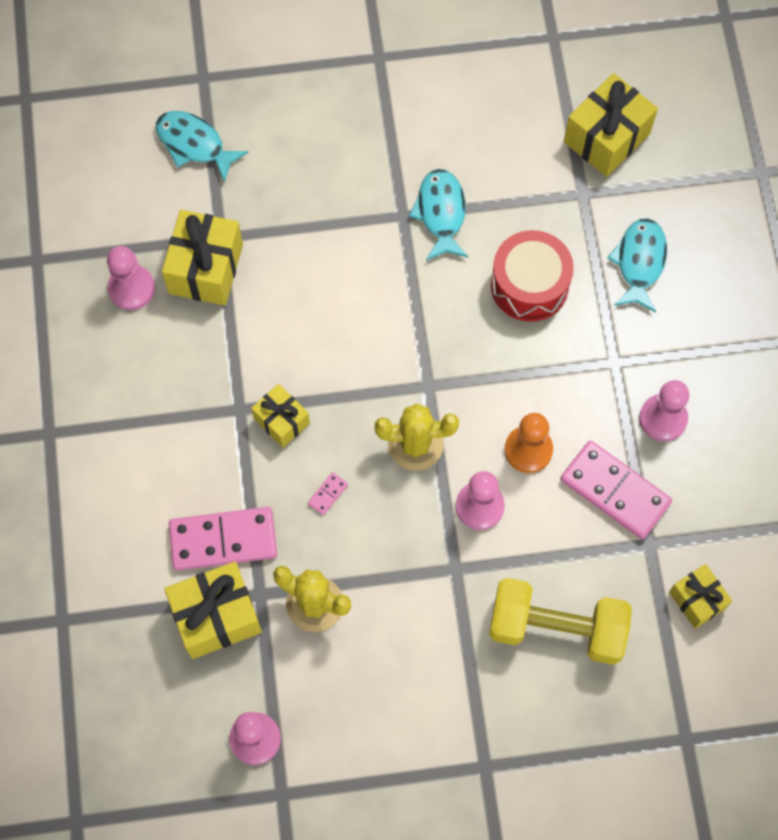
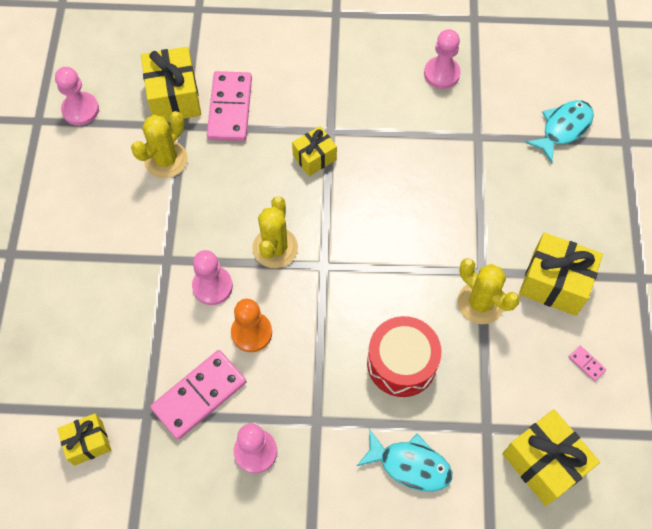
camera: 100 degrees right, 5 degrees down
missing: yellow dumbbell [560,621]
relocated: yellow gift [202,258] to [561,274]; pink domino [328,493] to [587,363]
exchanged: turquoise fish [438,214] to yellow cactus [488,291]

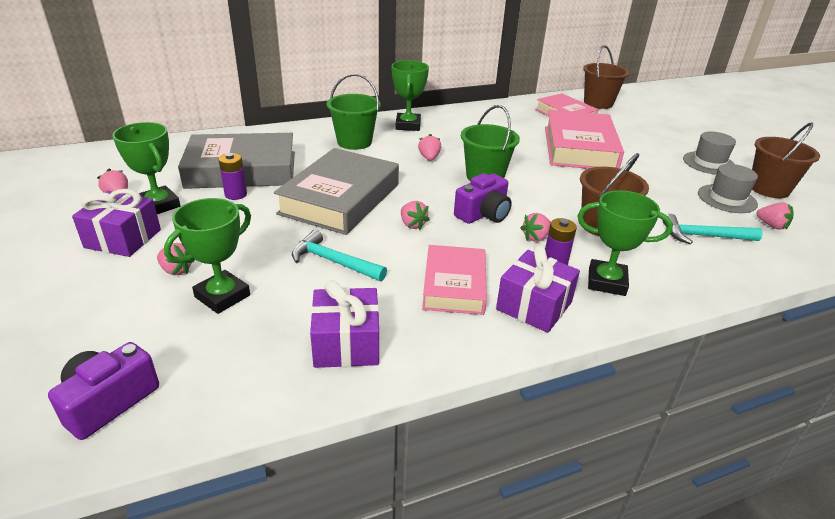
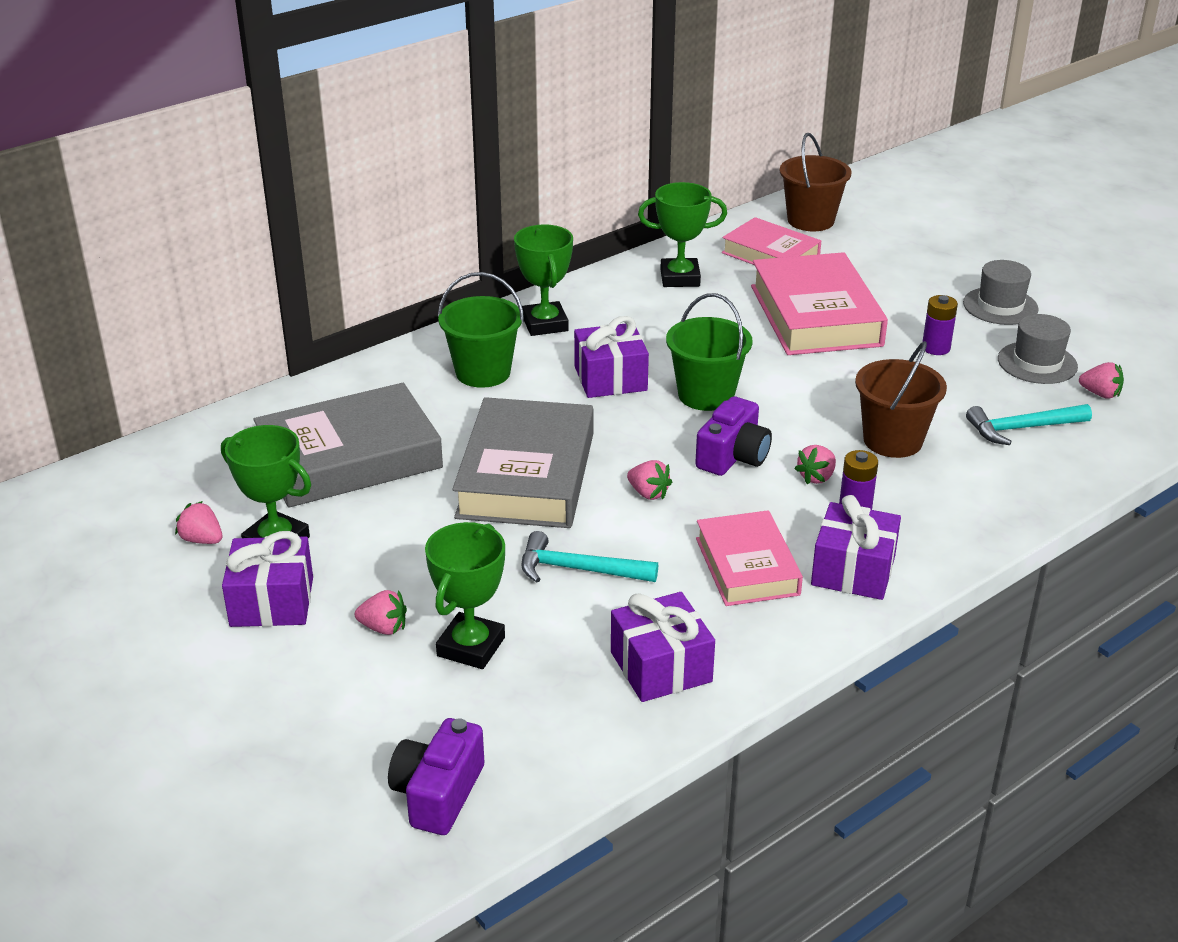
camera: 15 degrees left, 0 degrees up
missing: brown bucket [786,160]
relocated: purple battery [232,176] to [940,325]; green trophy [625,243] to [682,234]
exchanged: pink strawberry [429,147] to purple gift [611,357]

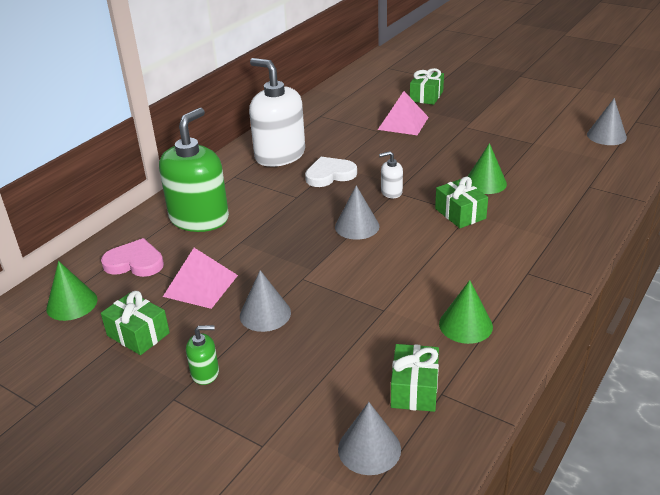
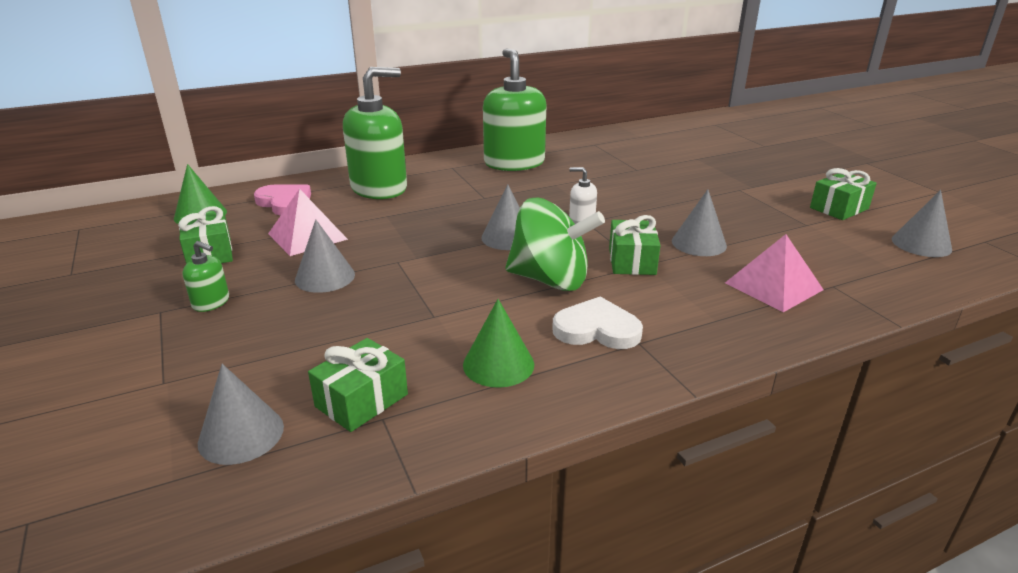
camera: 30 degrees right, 5 degrees down
appeared: green spinning top [555,244]
relocated: white heart [331,172] to [597,322]; pink pyramid [403,113] to [774,273]; green gift [427,86] to [843,194]
colour: white soap dispenser [277,112] to green soap dispenser [514,110]; green cone [487,168] to grey cone [699,222]

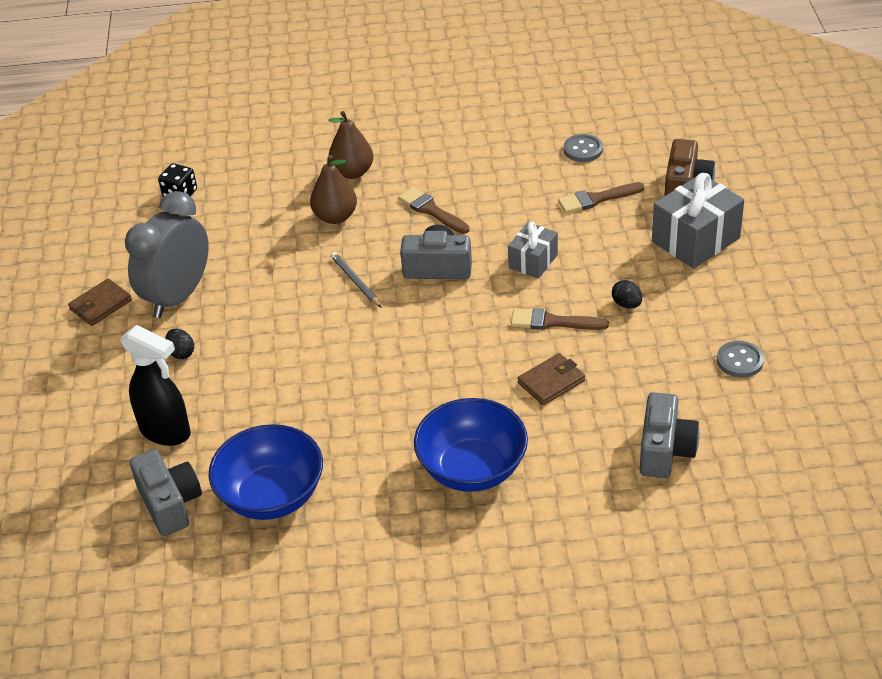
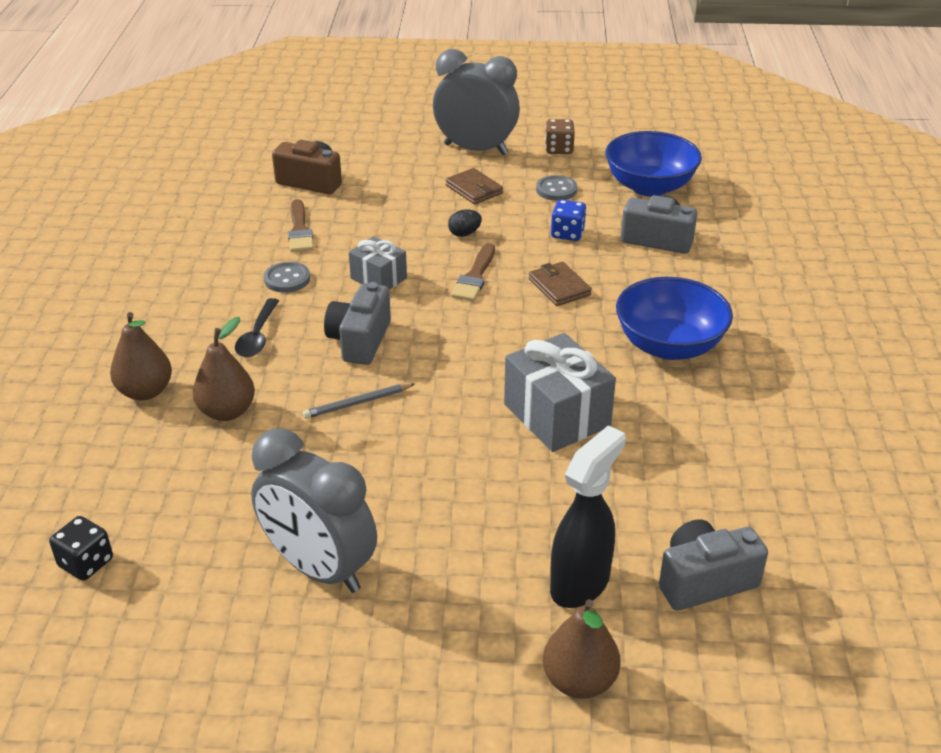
camera: 85 degrees left, 5 degrees down
missing: black egg [179,344]
appeared: grey clock [476,102]; brown pear [582,649]; brown dice [560,136]; blue dice [568,220]
relocated: brown wallet [100,302] to [474,186]; blue bowl [266,472] to [653,164]; grey button [583,148] to [287,277]; grey gift [698,221] to [560,392]
exchanged: brown brush [433,210] to black spoon [257,327]

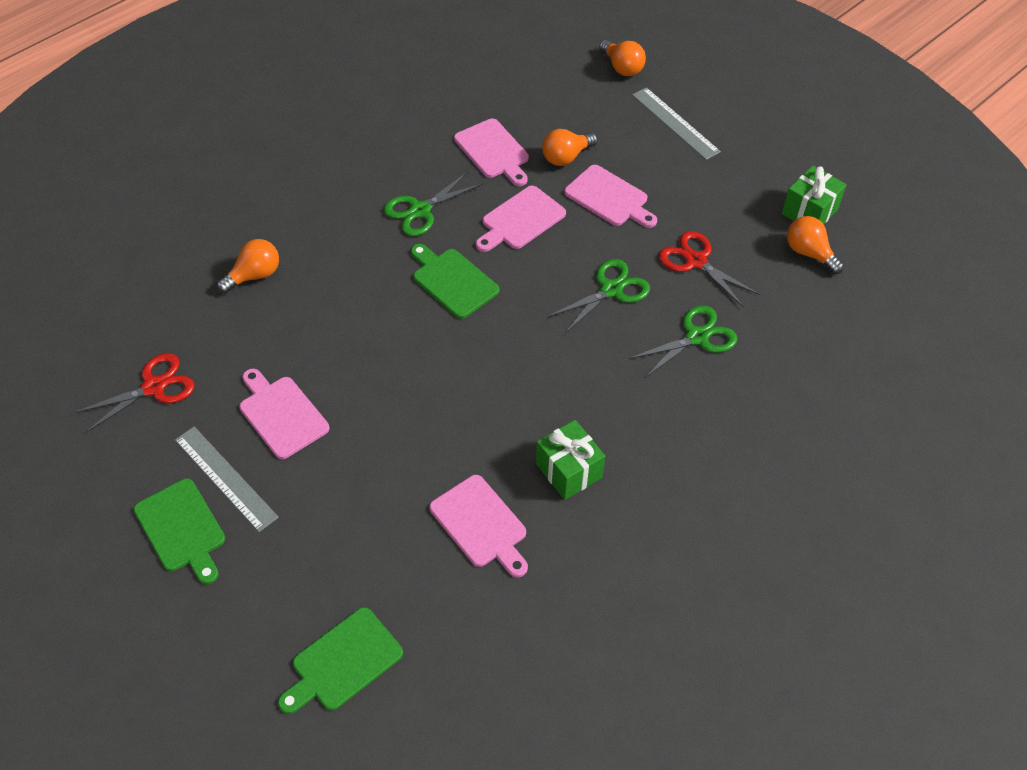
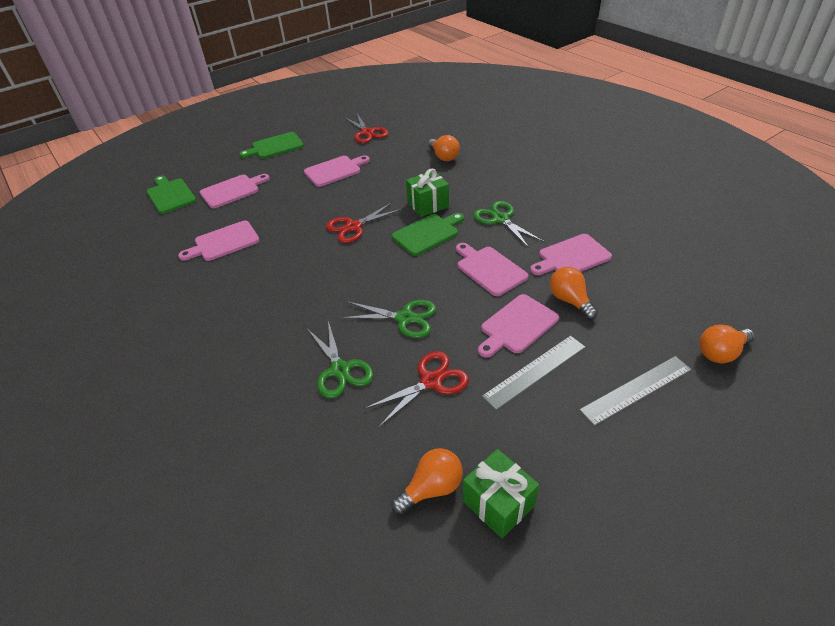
camera: 100 degrees right, 10 degrees down
appeared: pink cutting board [235,191]; red scissors [364,222]
relocated: grey ruler [227,479] to [533,373]; green gift [570,460] to [427,193]
spun: green scissors [599,296] = [388,319] 45 degrees counterclockwise

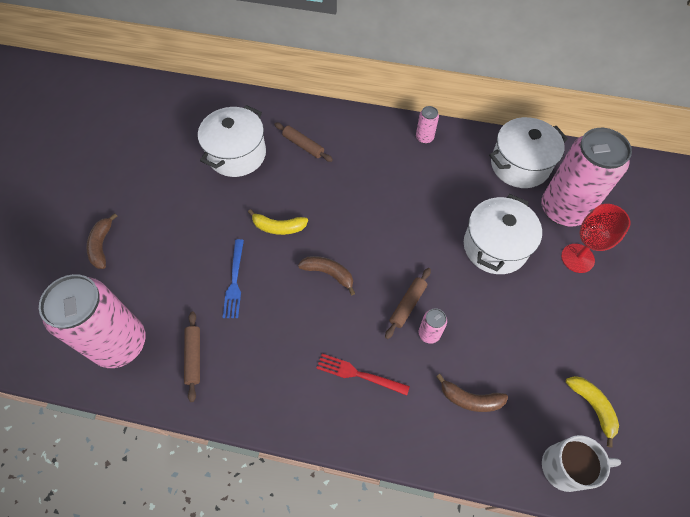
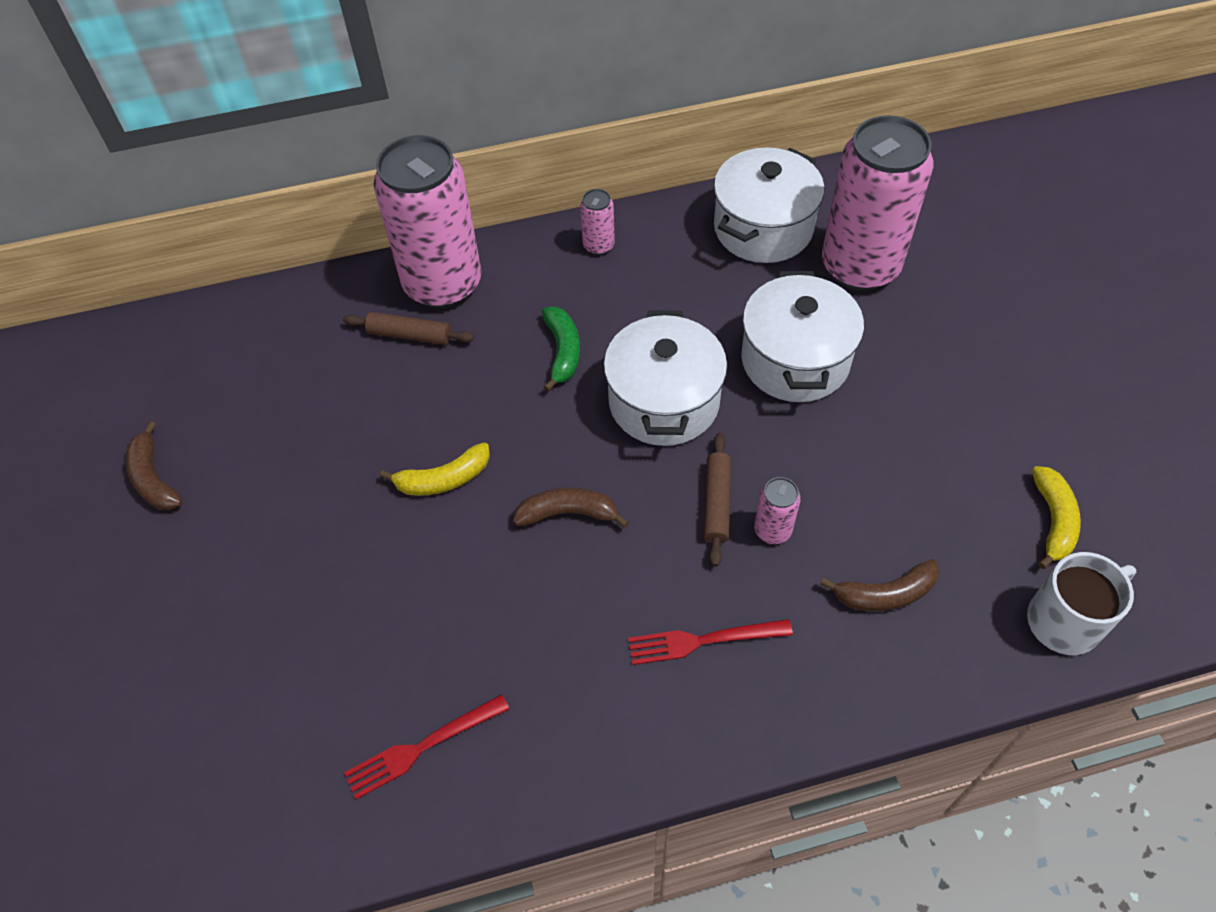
camera: 25 degrees left, 5 degrees down
missing: blue fork [233,278]; red goblet [596,238]
appeared: green banana [561,349]
relocated: pink can [92,321] to [427,221]; brown banana [102,241] to [154,465]; white pot [232,141] to [665,378]
exchanged: brown rolling pin [192,356] to red fork [426,746]
spun: yellow banana [592,412] = [1056,517] 60 degrees clockwise

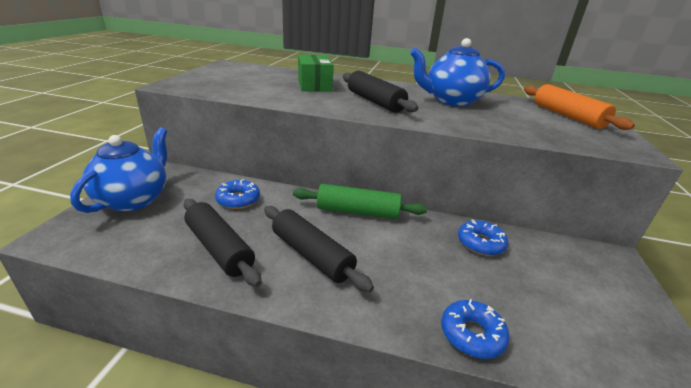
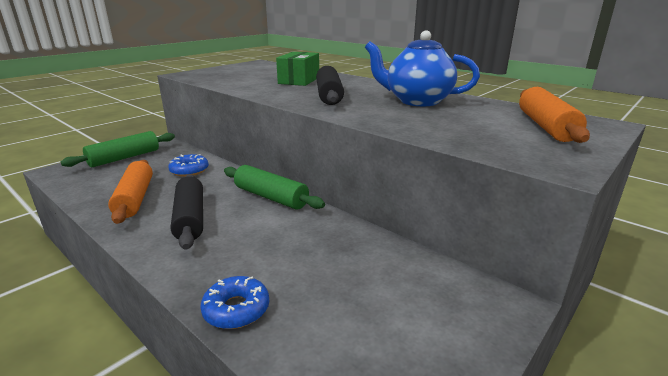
camera: 30 degrees right, 5 degrees down
missing: blue donut [483,237]
exchanged: blue teapot [118,170] to green rolling pin [118,149]
colour: black rolling pin [223,243] to orange rolling pin [130,192]

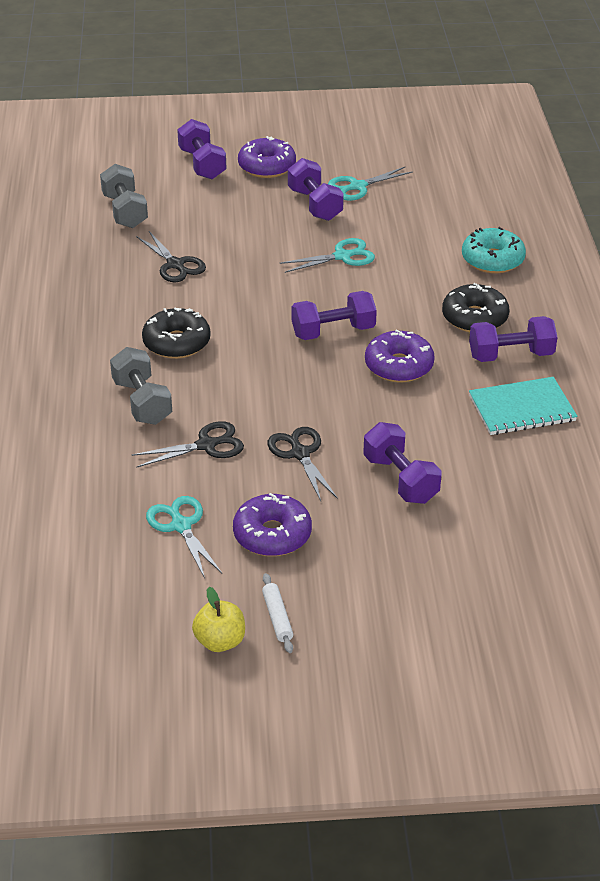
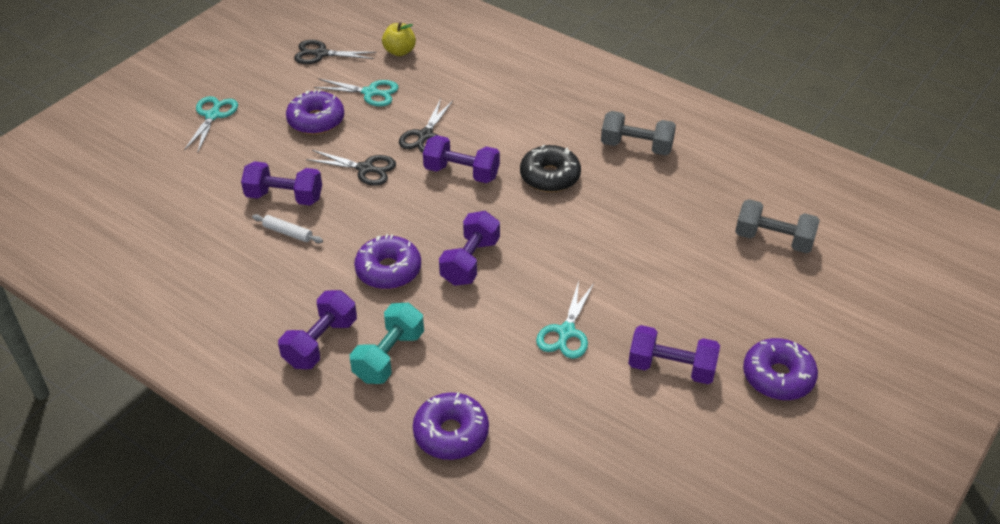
camera: 130 degrees right, 5 degrees up
missing: turquoise notebook [523,406]
relocated: grey dumbbell [141,386] to [638,133]; black scissors [171,256] to [335,52]; purple dumbbell [202,149] to [461,159]; yellow apple [218,619] to [399,39]; white rolling pin [277,613] to [287,228]; turquoise scissors [370,184] to [211,124]
exchanged: black donut [475,307] to turquoise dumbbell [387,343]
colour: turquoise donut [494,250] to purple donut [451,426]

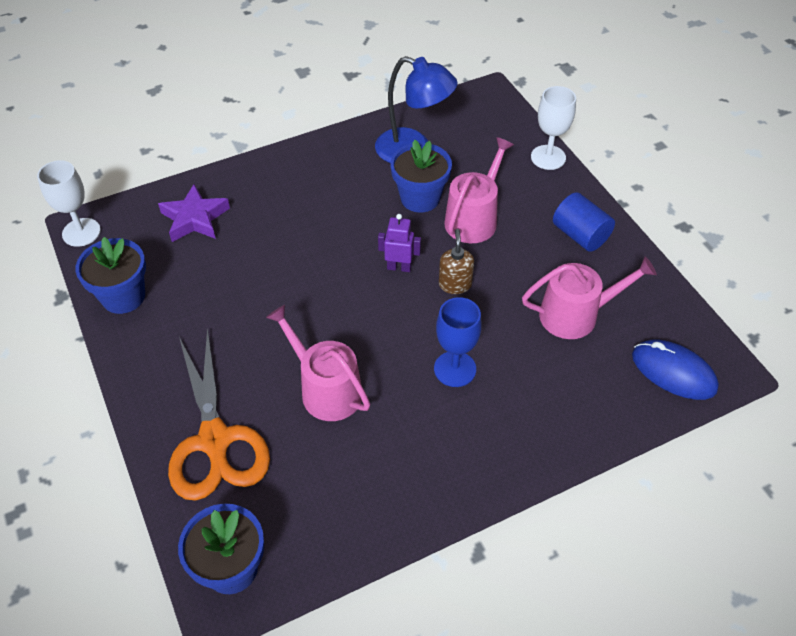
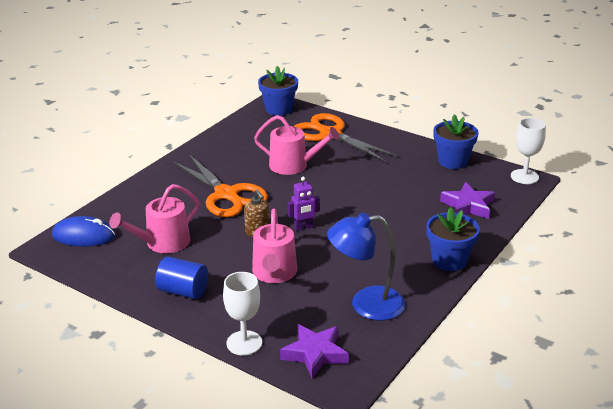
camera: 150 degrees right, 20 degrees down
appeared: purple star [314,351]
relocated: blue flower pot [421,176] to [453,239]
exchanged: blue goblet [458,342] to orange scissors [220,185]

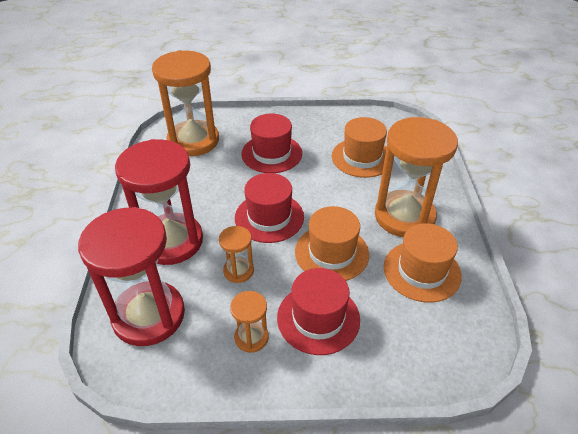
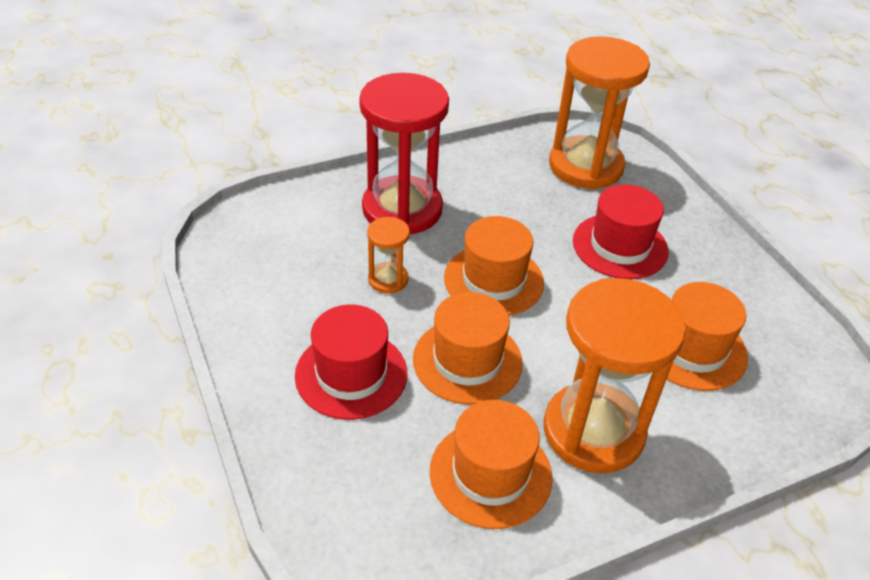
camera: 65 degrees right, 0 degrees up
missing: red hourglass [131,276]; orange hourglass [249,322]
colour: red hat [269,208] to orange hat [494,266]

